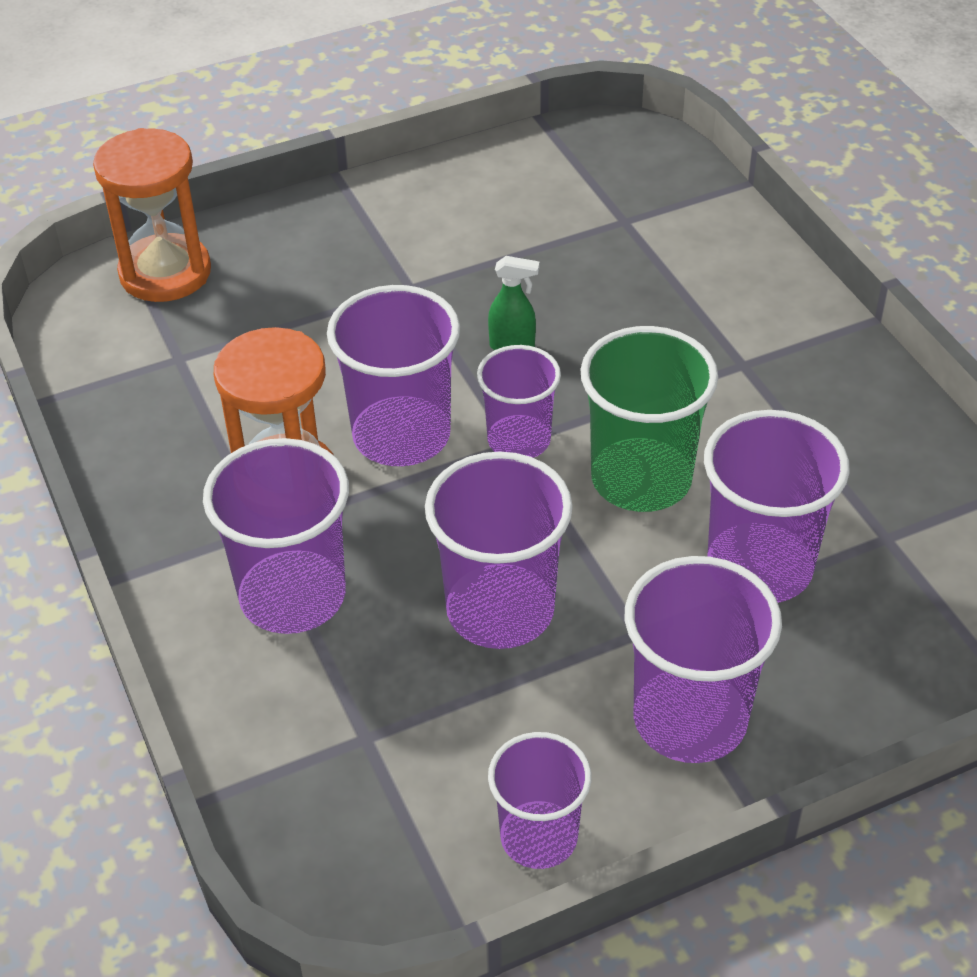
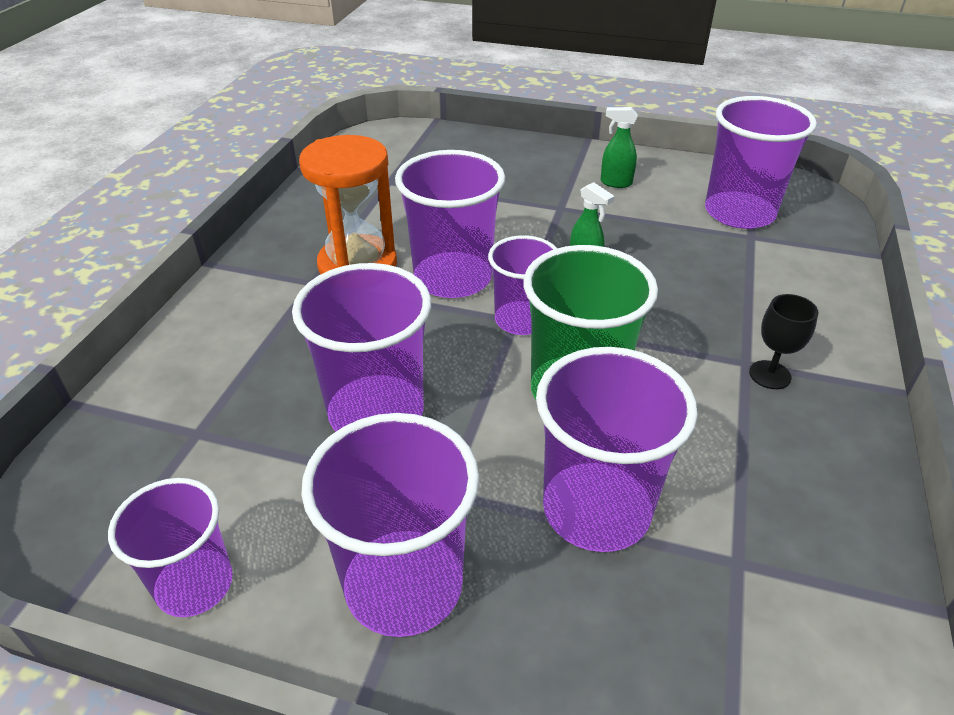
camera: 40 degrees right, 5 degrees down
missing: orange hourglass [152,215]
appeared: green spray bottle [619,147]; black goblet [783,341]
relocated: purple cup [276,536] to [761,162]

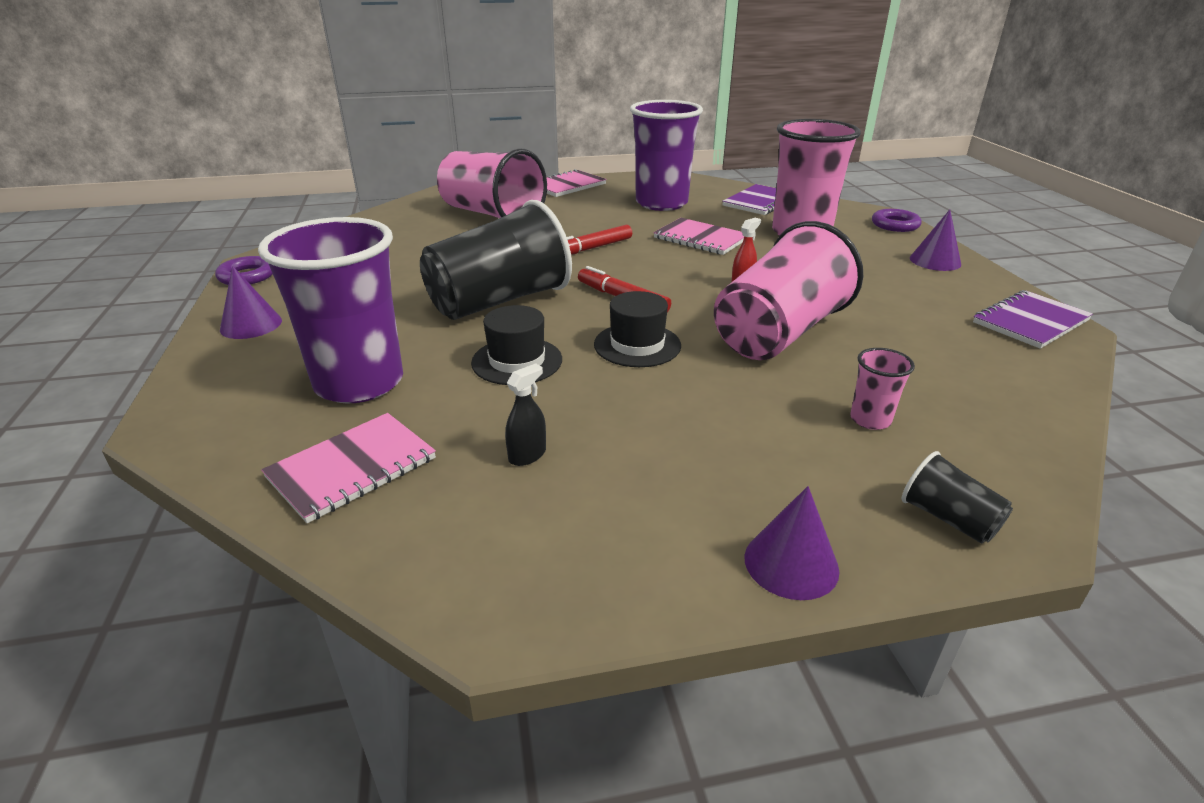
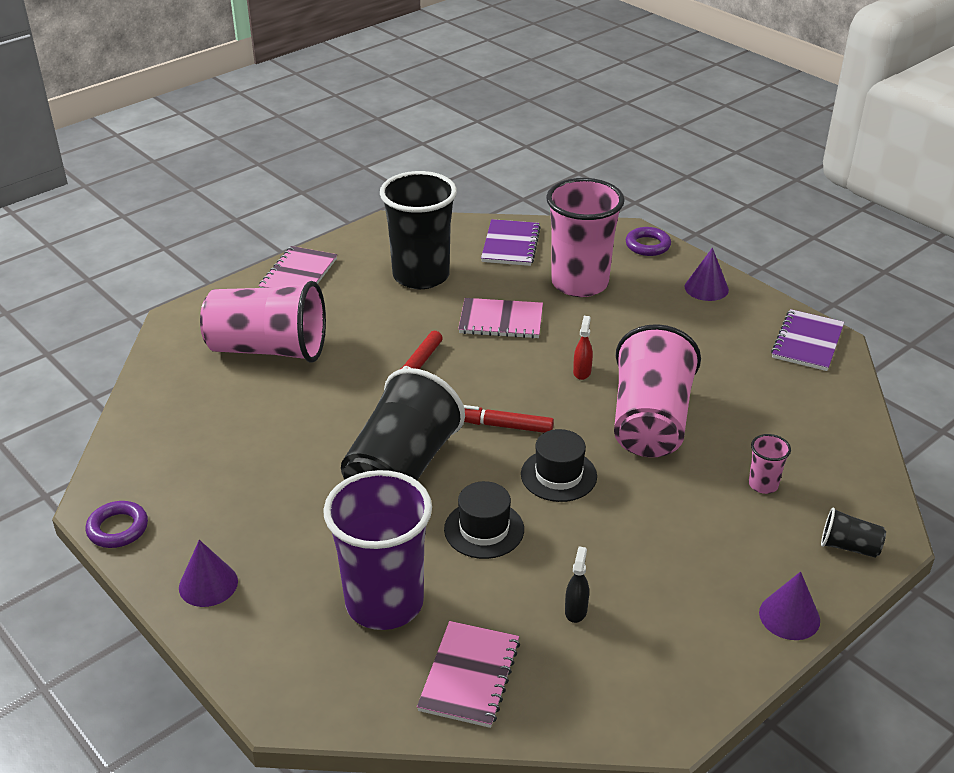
camera: 30 degrees left, 5 degrees up
colour: purple cup [666,155] to black cup [418,230]

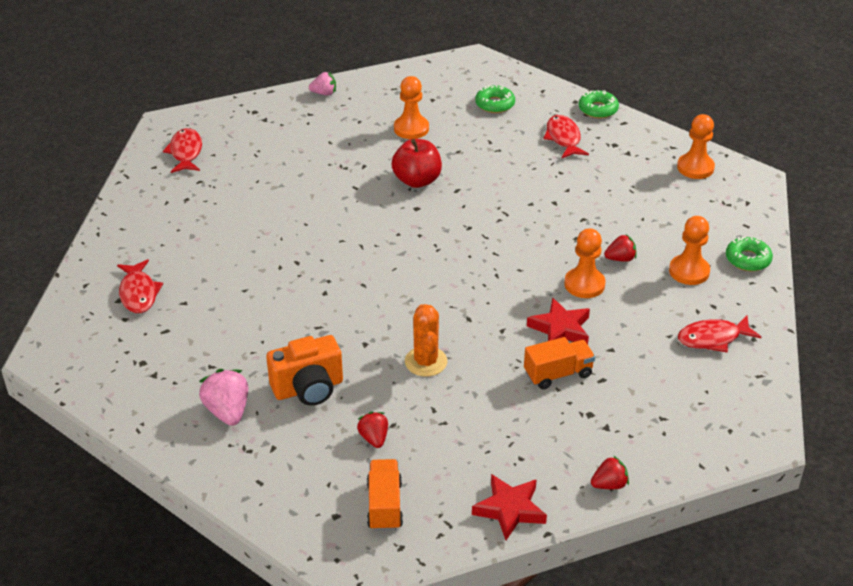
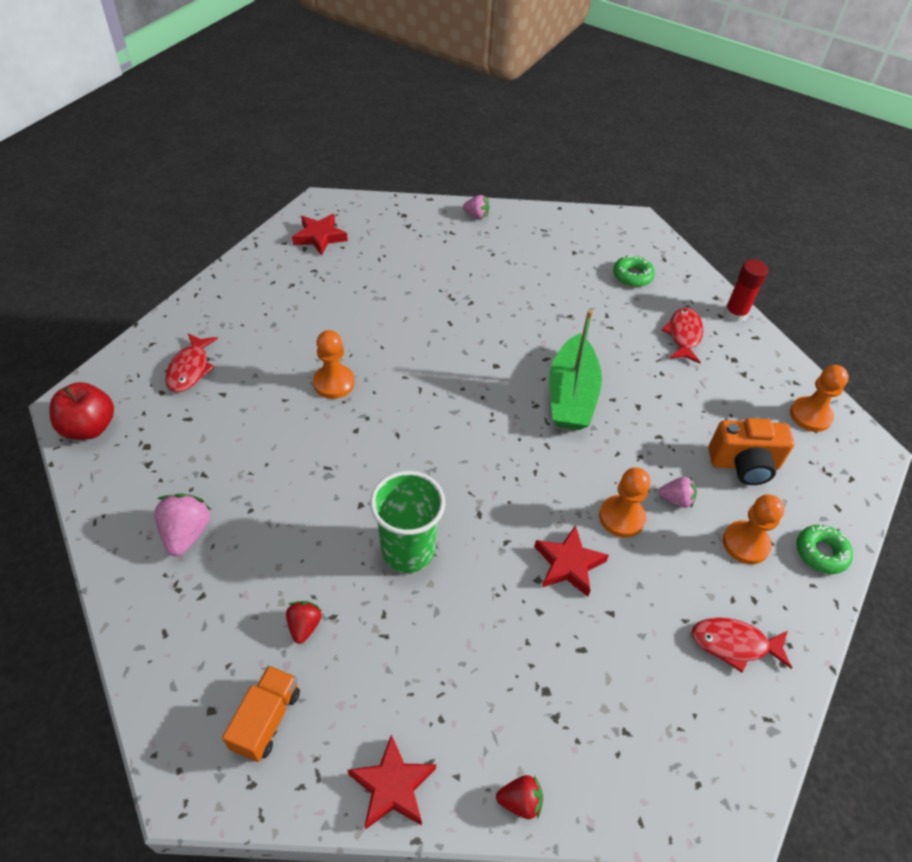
camera: 20 degrees right, 10 degrees up
missing: orange truck [559,363]
appeared: green boat [575,370]
relocated: orange camera [304,370] to [751,451]; red apple [417,163] to [81,411]; orange pawn [411,107] to [334,364]
exchanged: red fish [182,150] to red star [320,235]; orange cactus [426,340] to green cup [407,522]; green donut [599,104] to red glue stick [746,290]
colour: red strawberry [620,248] to pink strawberry [678,492]

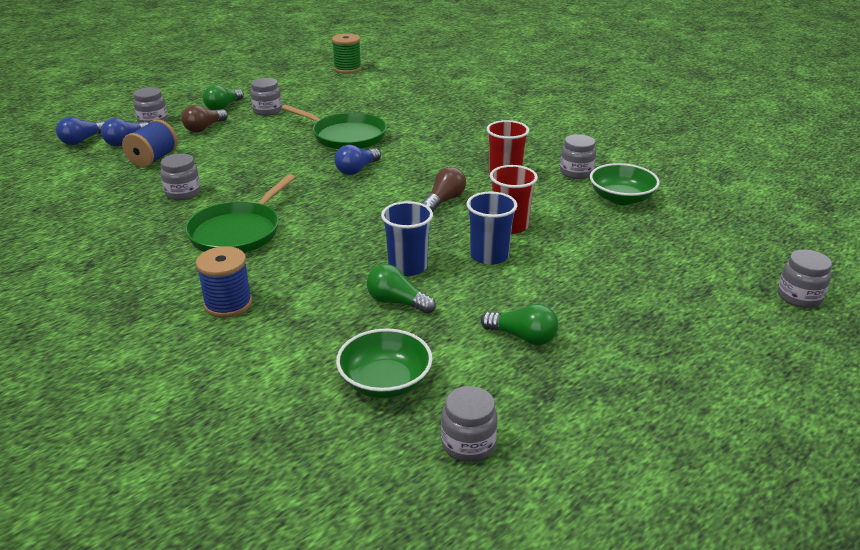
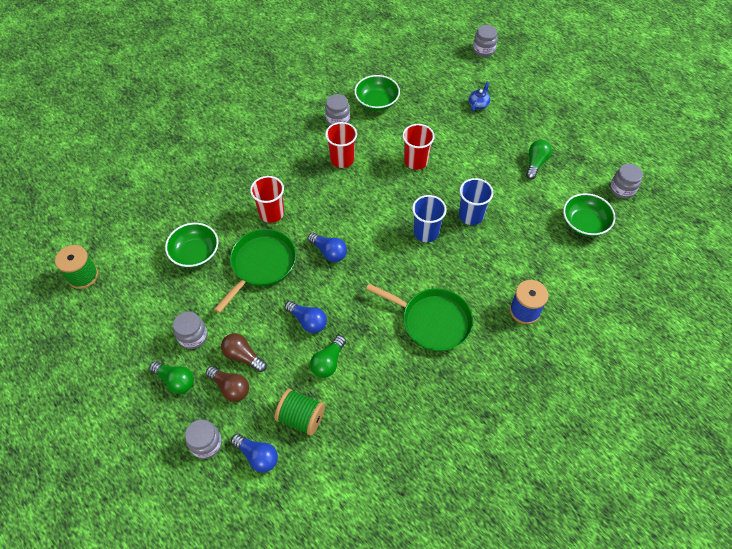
camera: 90 degrees left, 25 degrees up
missing: grey jar [180,176]
appeared: green bowl [192,245]; red cup [267,199]; blue teapot [479,96]
relocated: blue light bulb [80,131] to [306,317]; green light bulb [401,289] to [328,356]; brown light bulb [444,189] to [244,352]; blue cup [492,228] to [429,218]
colour: blue spool [150,143] to green spool [300,412]

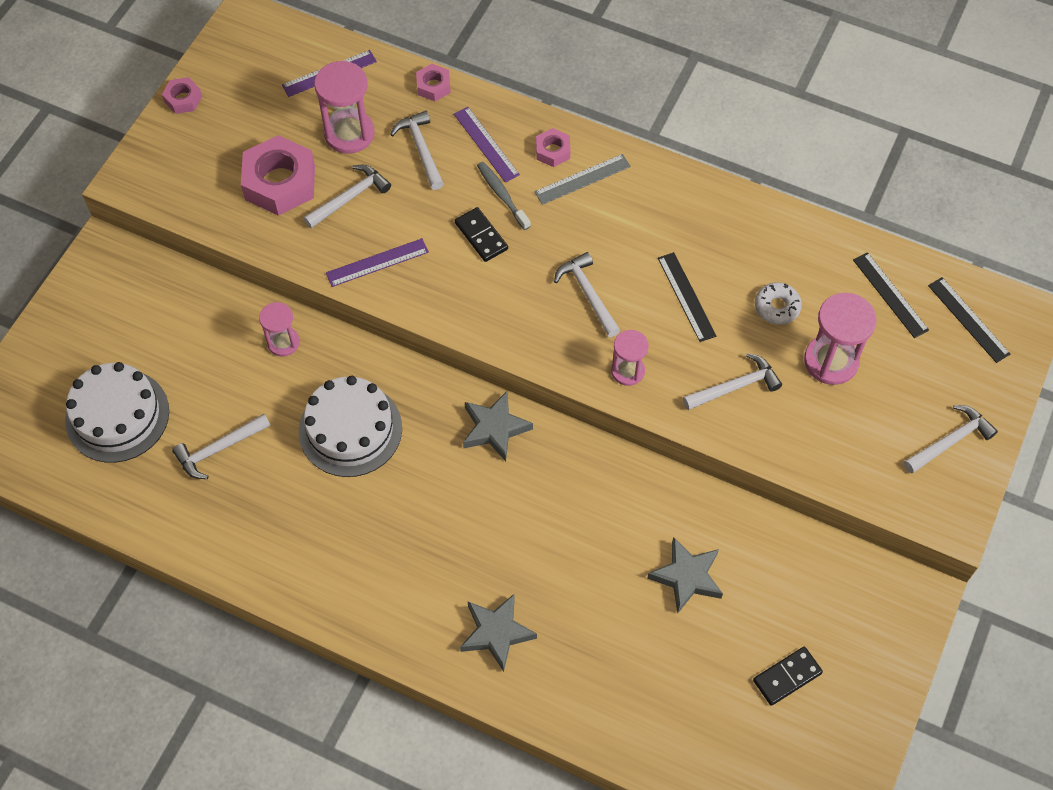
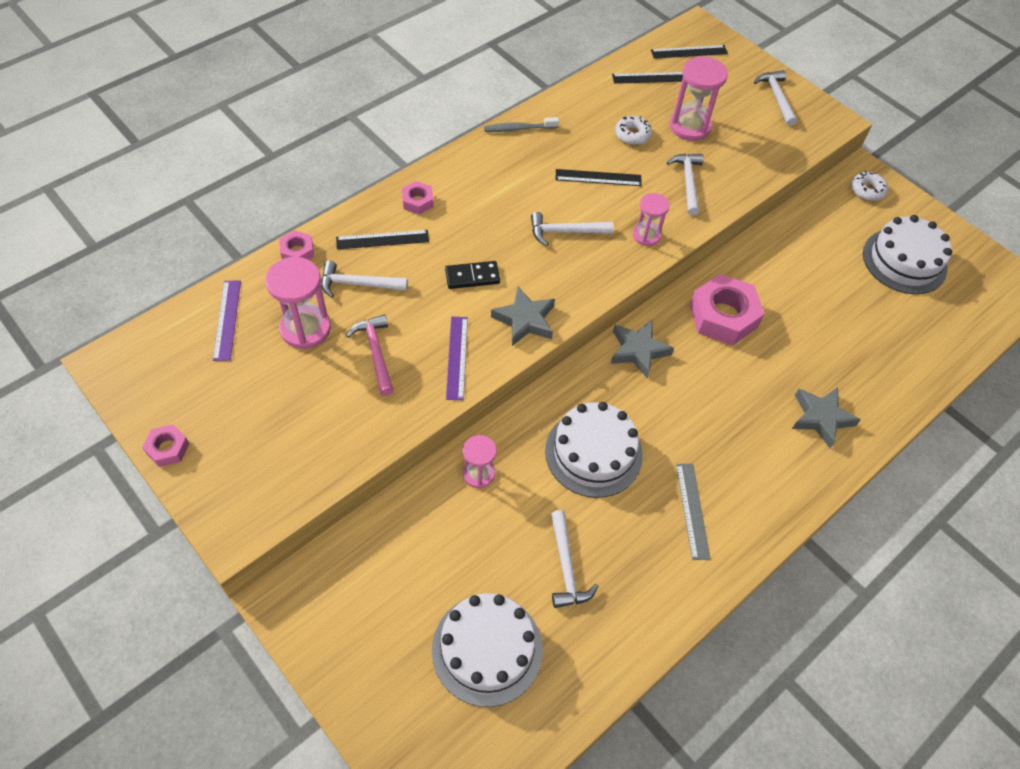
camera: 70 degrees left, 5 degrees down
appeared: white donut [869,186]
relocated: pink nut [278,175] to [727,309]; grey toothbrush [504,196] to [521,124]; grey ruler [582,179] to [693,512]; grey star [685,575] to [523,316]
exchanged: black domino [788,676] to white cake [907,254]
colour: white hammer [347,196] to pink hammer [370,355]; purple ruler [487,145] to black ruler [382,239]

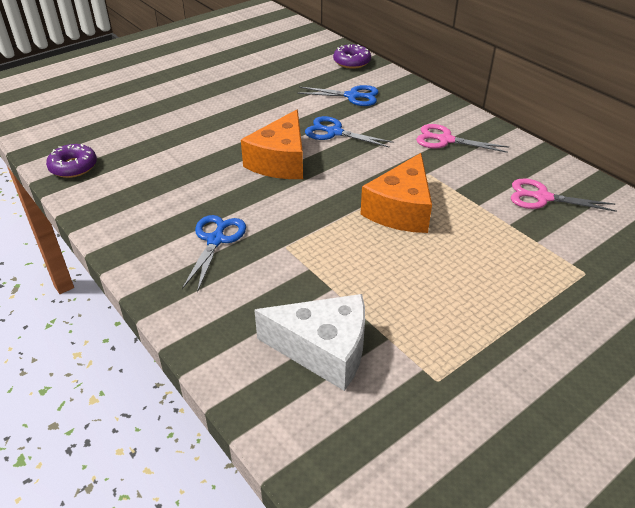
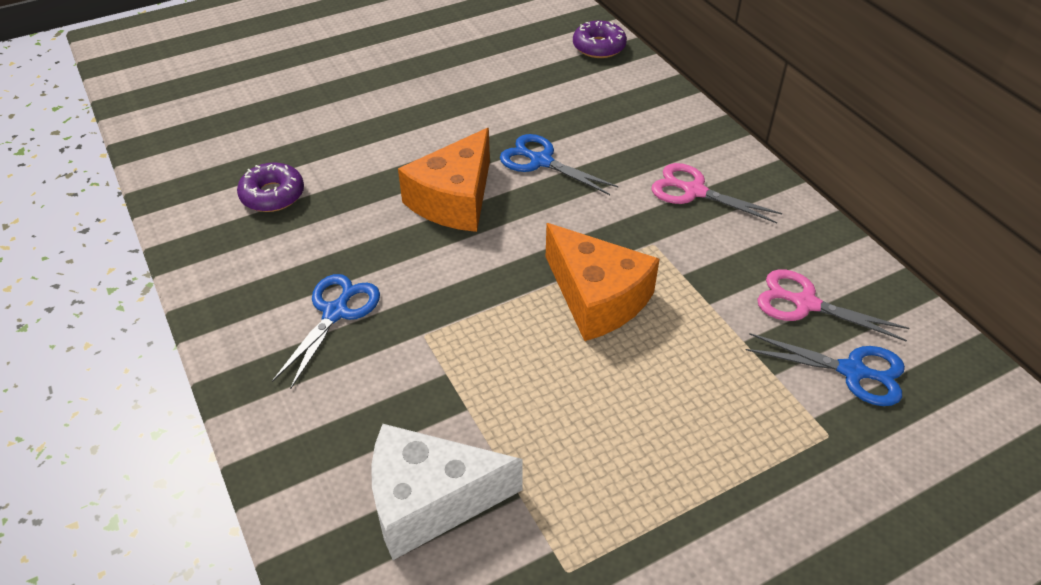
camera: 10 degrees right, 5 degrees up
relocated: purple donut [71,161] to [270,187]; blue scissors [338,95] to [825,369]
spun: white cheese [309,342] = [447,492] 150 degrees clockwise; orange cheese [396,193] = [603,282] 75 degrees counterclockwise

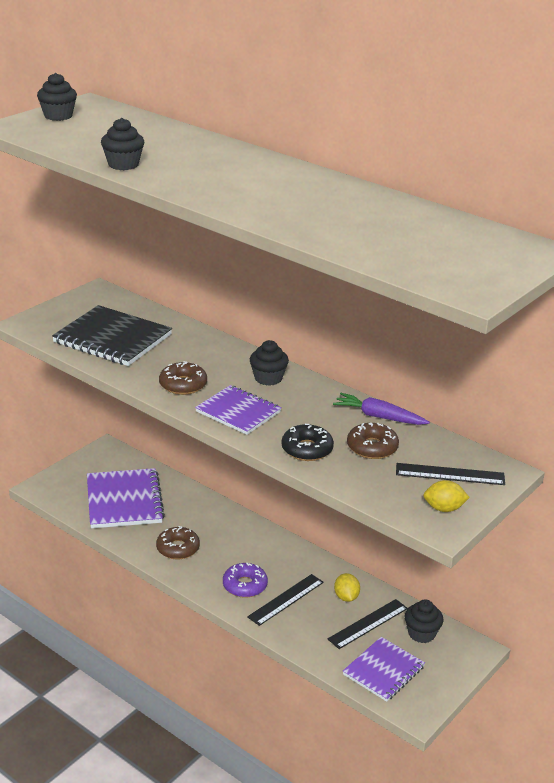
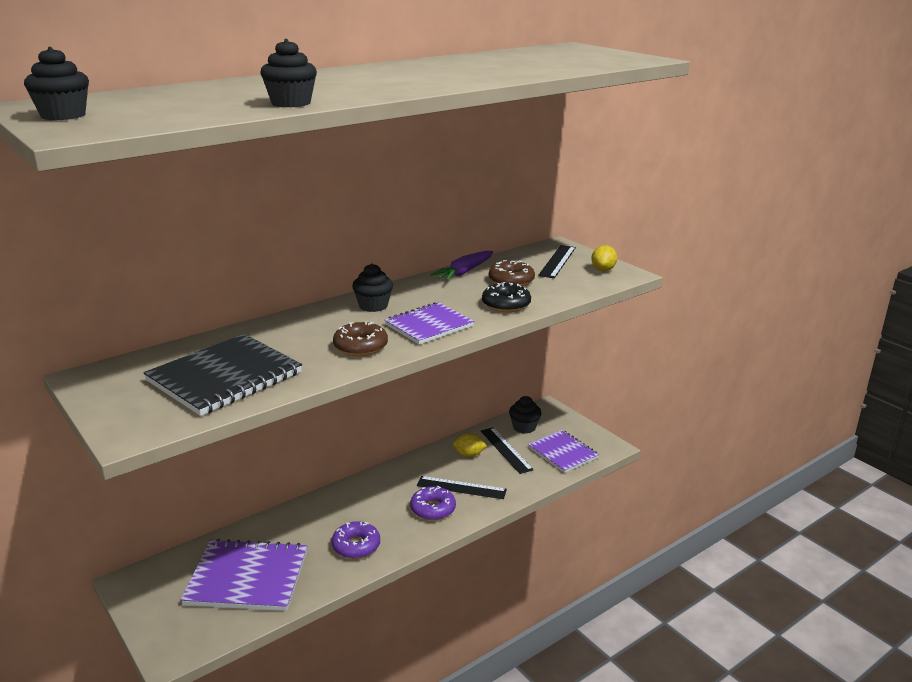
camera: 75 degrees left, 5 degrees down
colour: brown donut [178,542] to purple donut [355,540]
spun: black ruler [285,600] = [462,487] 45 degrees counterclockwise

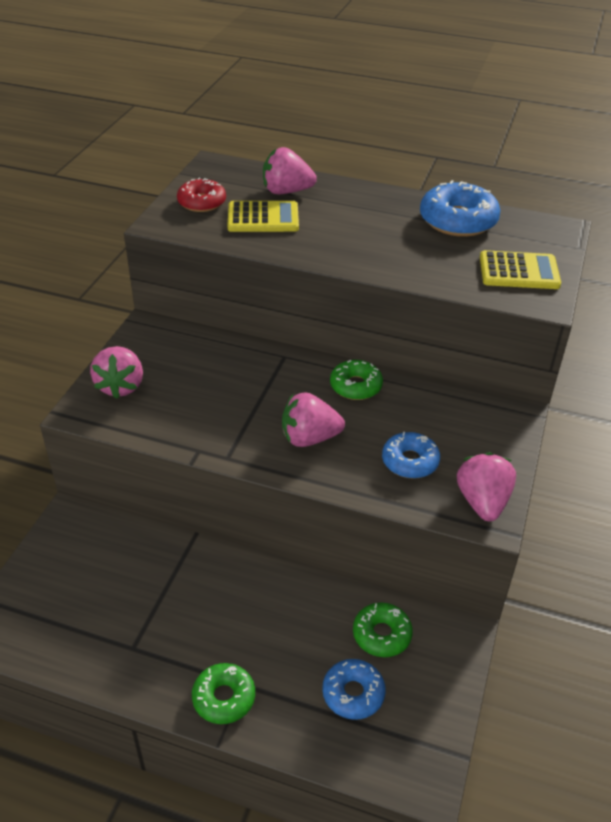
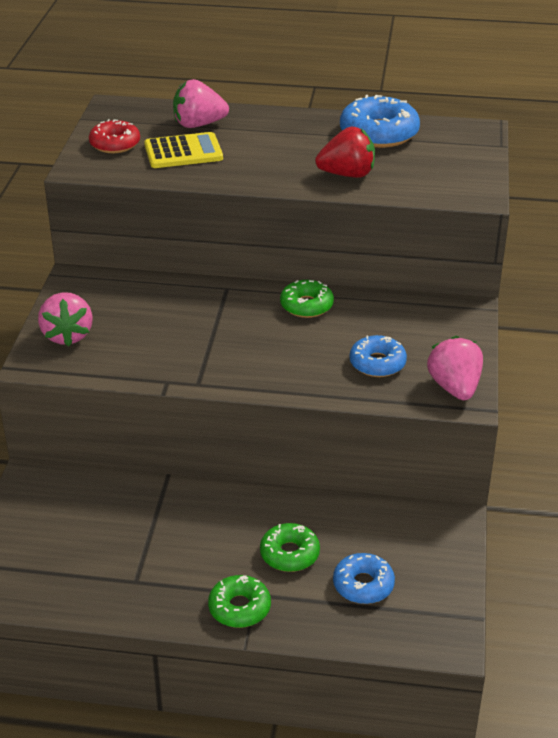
camera: 10 degrees left, 5 degrees down
missing: pink strawberry [313,419]; yellow calculator [520,269]
appeared: red strawberry [345,152]
relocated: green donut [383,629] to [290,547]

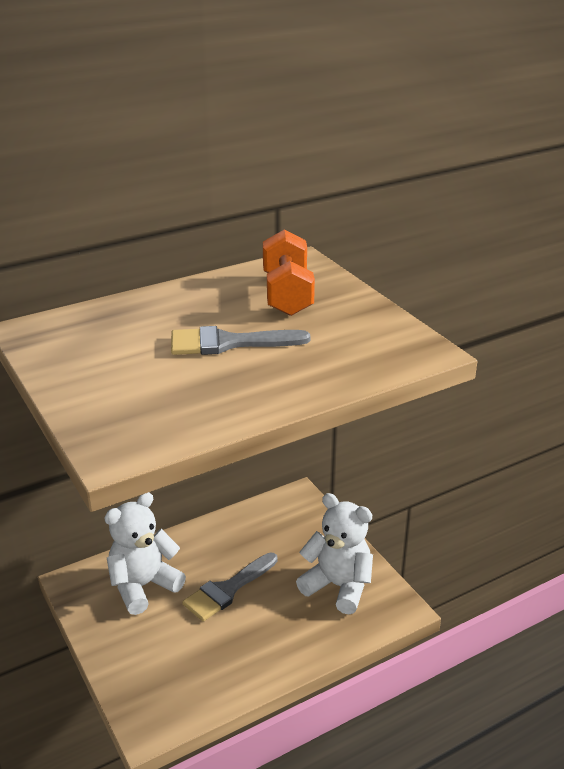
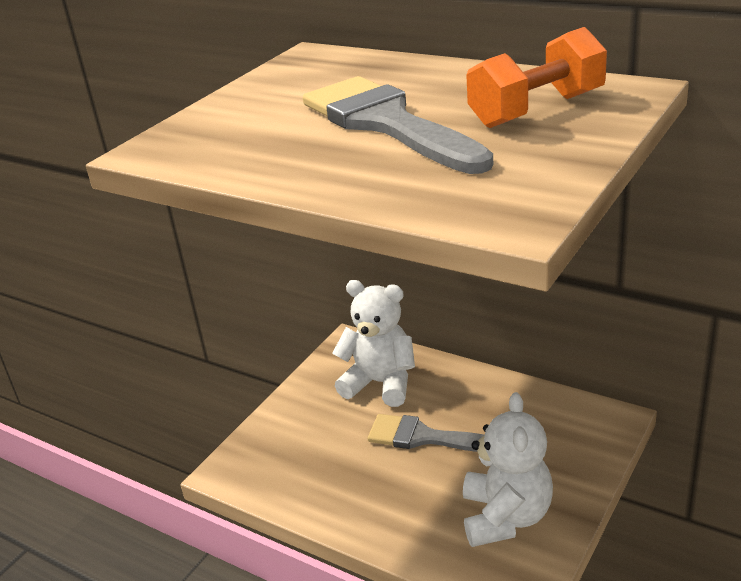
camera: 65 degrees right, 0 degrees up
size: grey brush [240,340] = [398,125] x1.52

